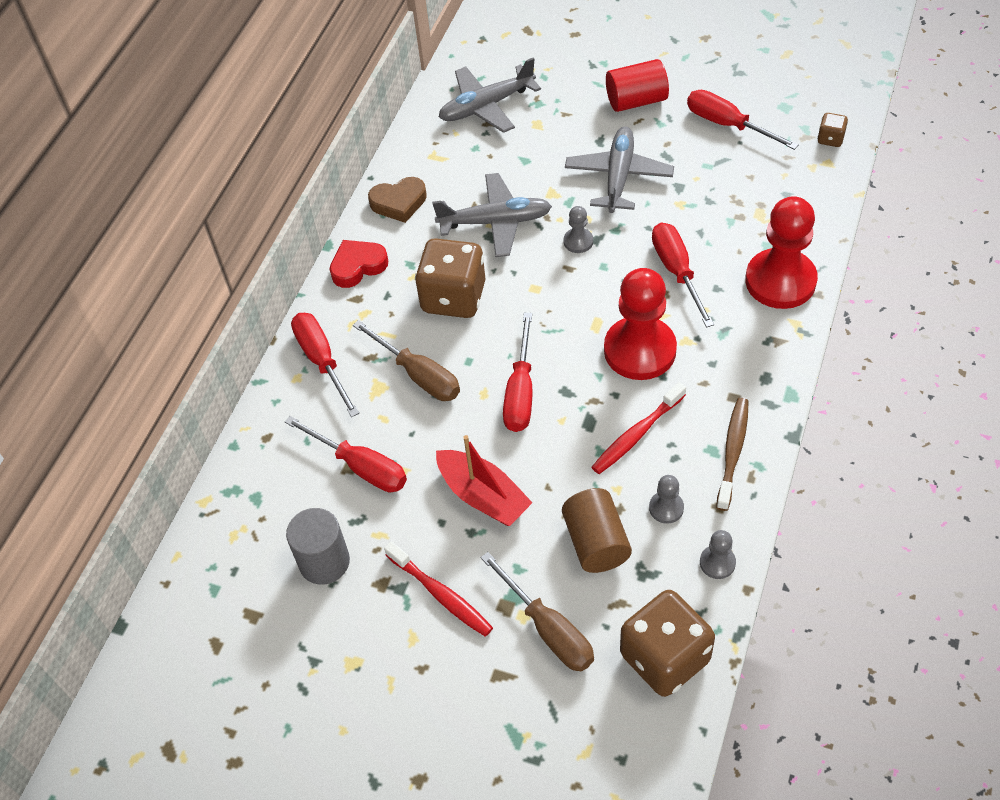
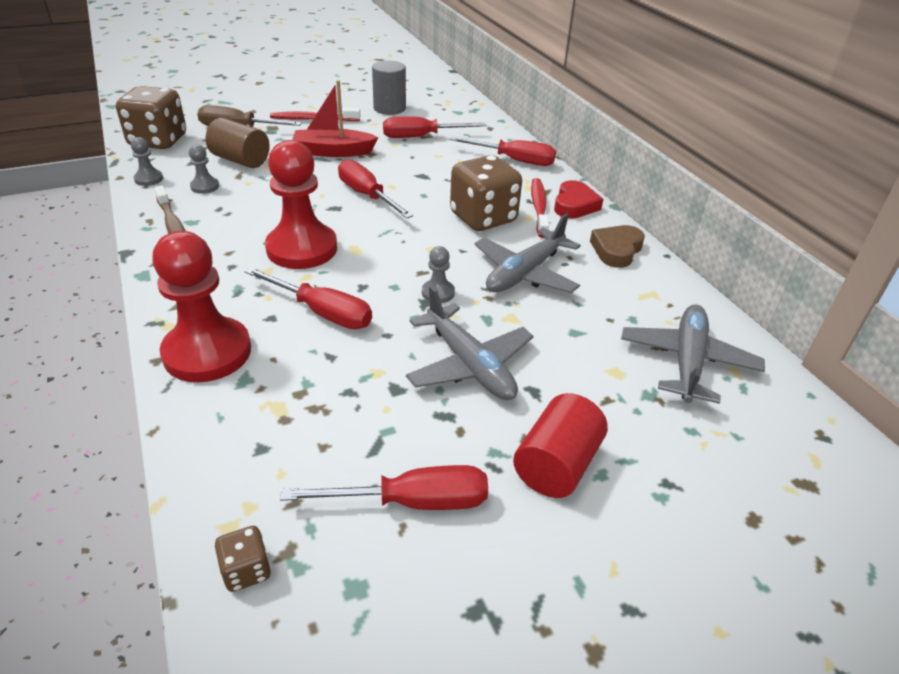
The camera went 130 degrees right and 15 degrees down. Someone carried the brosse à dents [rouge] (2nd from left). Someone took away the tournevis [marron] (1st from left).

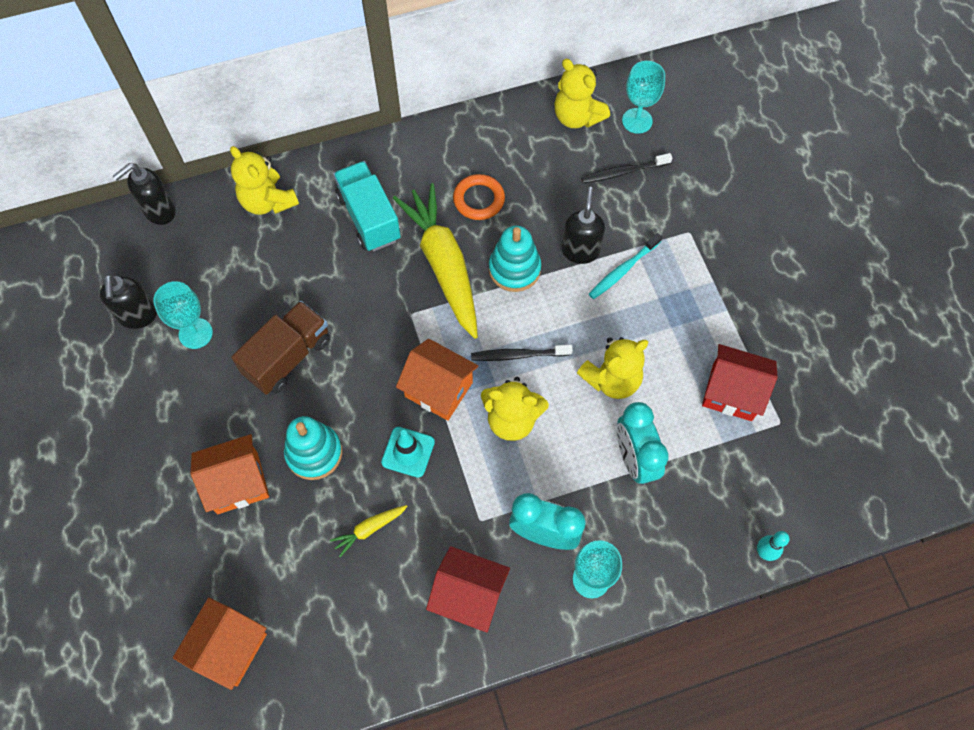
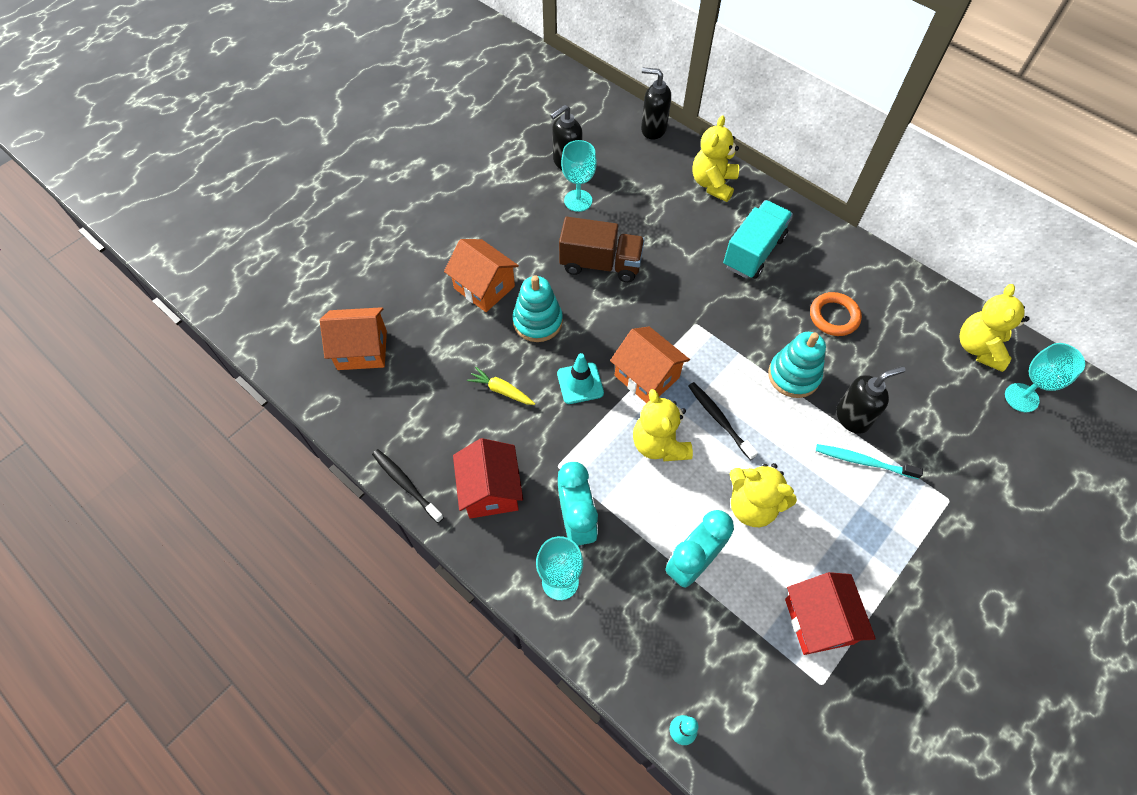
The camera went 60 degrees right and 5 degrees down. Someone carried the brosse à dents [noir] (2nd from left in the first image). Someone rotated the maison [orange] (3rd from left) by 45 degrees counterclockwise. Someone took away the carotte [jaune] (2nd from left).

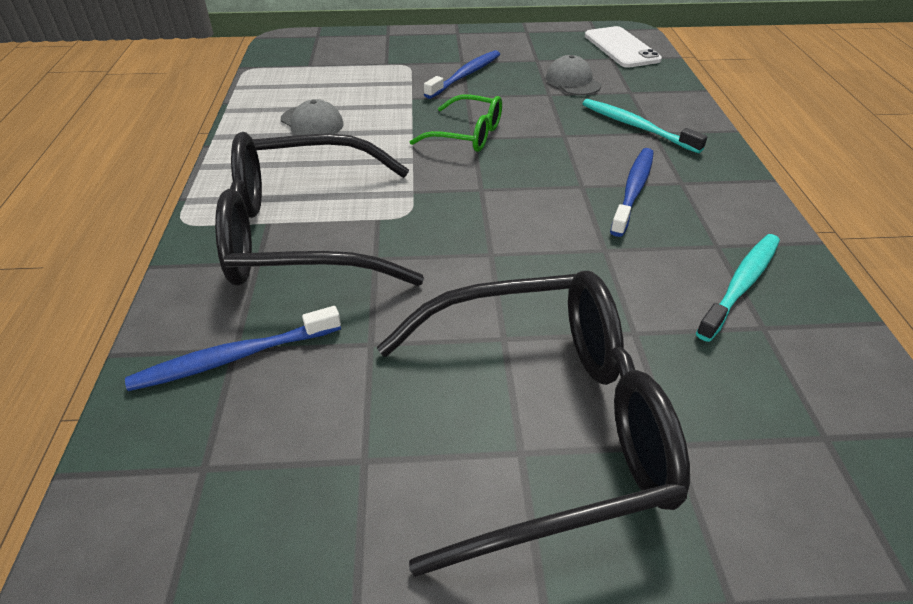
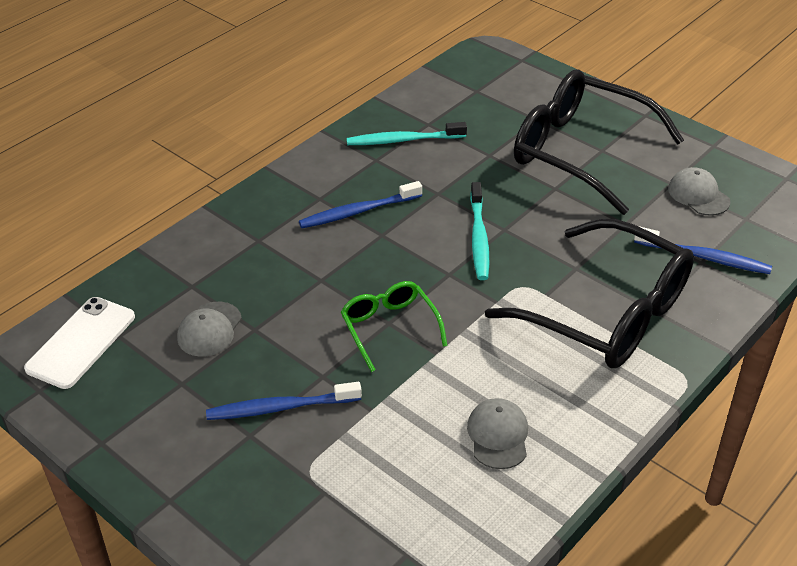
The camera went 135 degrees left and 0 degrees up. Someone carried the brosse à dents [turquoise] (1st from left in the first image). Someone put down the casquette [gris] (3rd from left).

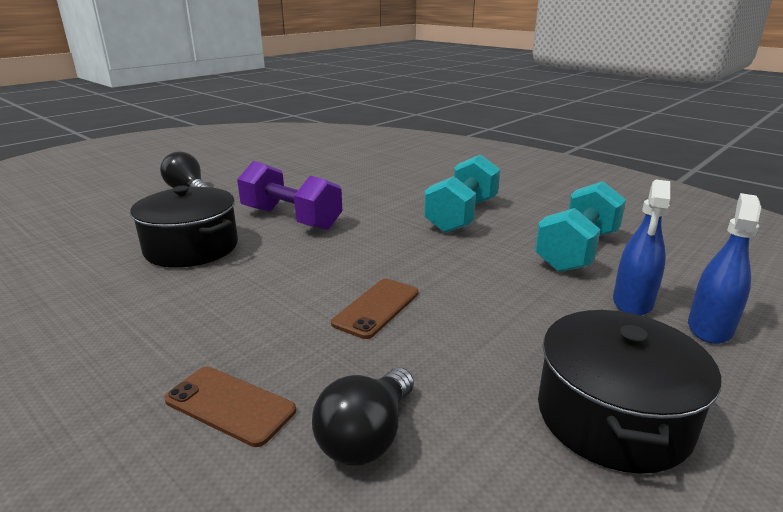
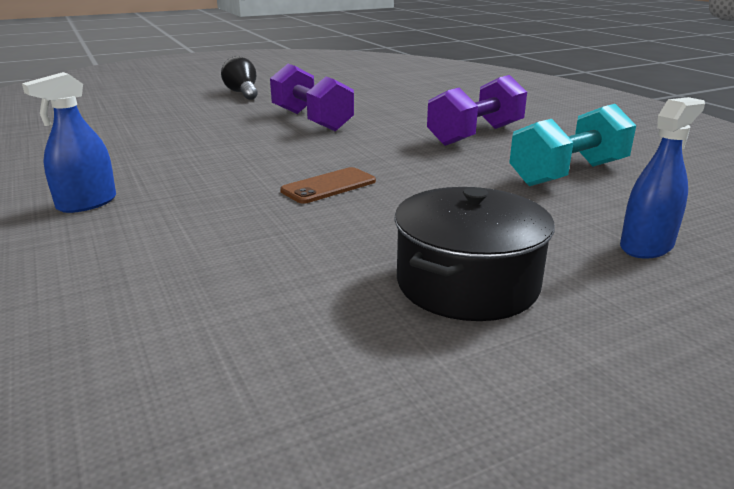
The camera went 20 degrees right and 0 degrees up. Someone carried the vaporisateur [bleu] (1st from left). Someone repainted the haltère [turquoise] (1st from left), which became the haltère [violet] (2nd from left). Someone took away the marmite [noir] (1st from left). Someone took away the téléphone [marron] (1st from left). Someone took away the ampoule [noir] (2nd from left).

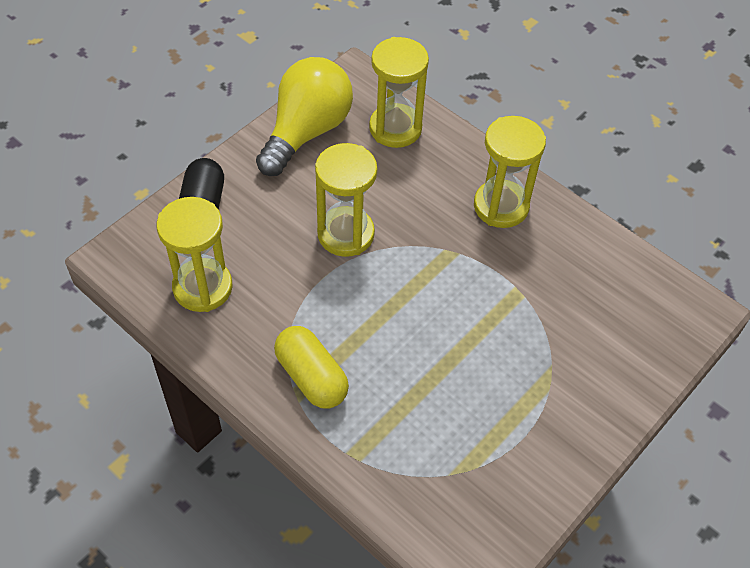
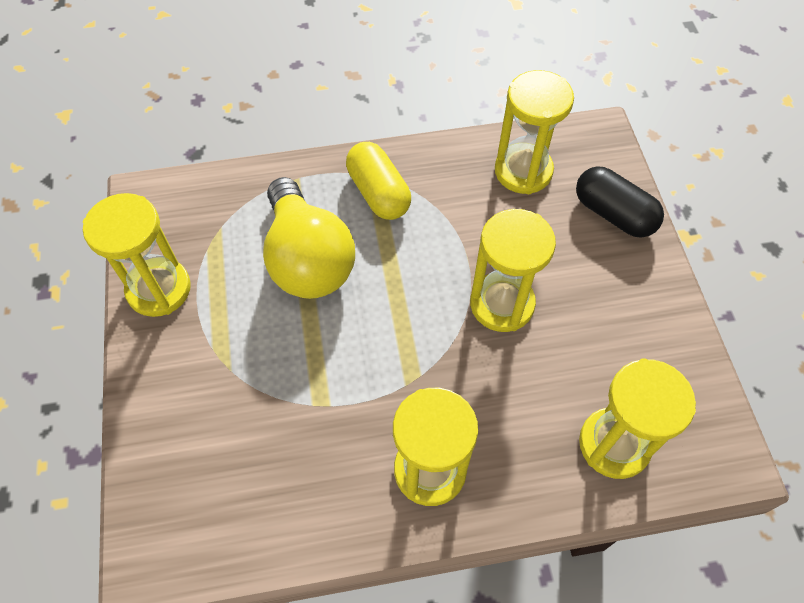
The camera went 130 degrees right and 5 degrees up. Someone put down the sablier [jaune] (1st from left). Someone carried the ampoule [jaune]. Someone rotated the gélule [jaune] by 60 degrees clockwise.

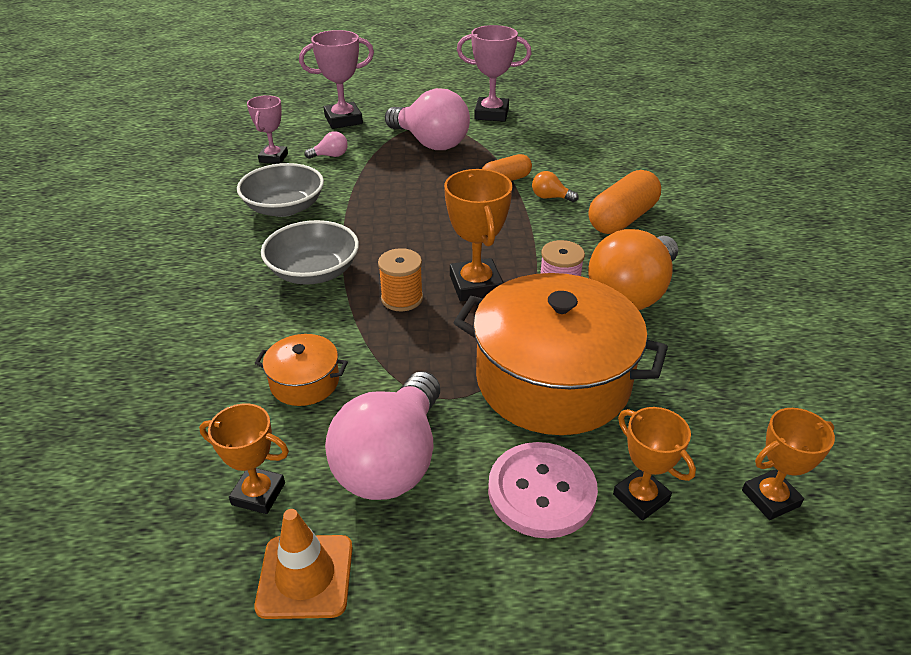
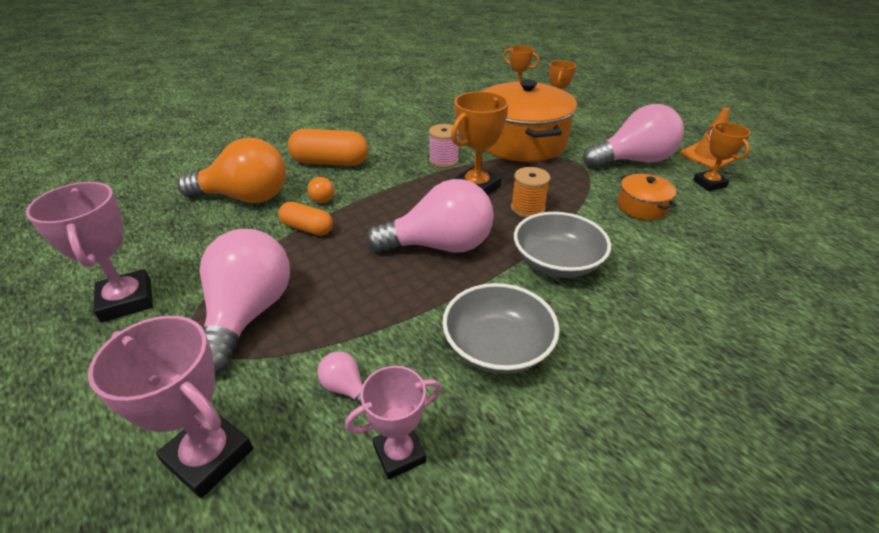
The camera went 125 degrees left and 0 degrees up. Someone carried the ampoule [orange] (2nd from left in the first image). Someone put down the ampoule [rose] (3rd from left). Someone took away the bouton [rose].

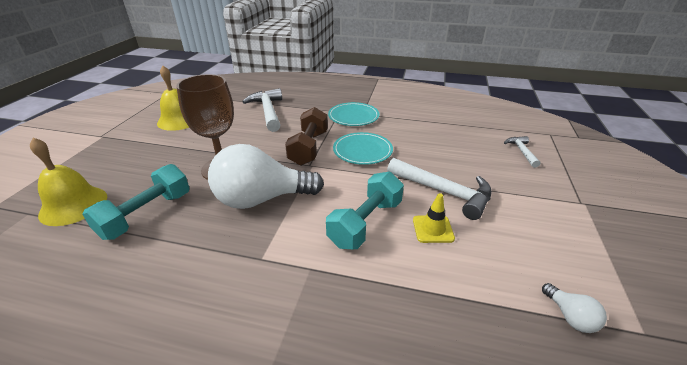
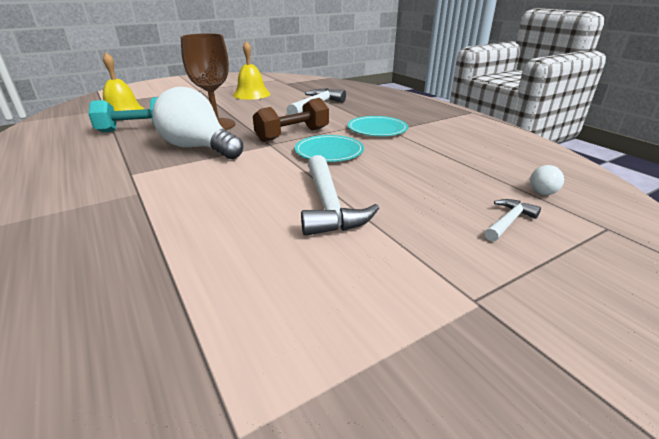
The camera went 45 degrees right and 5 degrees down. Someone carried the ampoule [blanc] (2nd from left). Someone took away the haltère [turquoise] (2nd from left). Someone took away the cône de chantier [jaune].

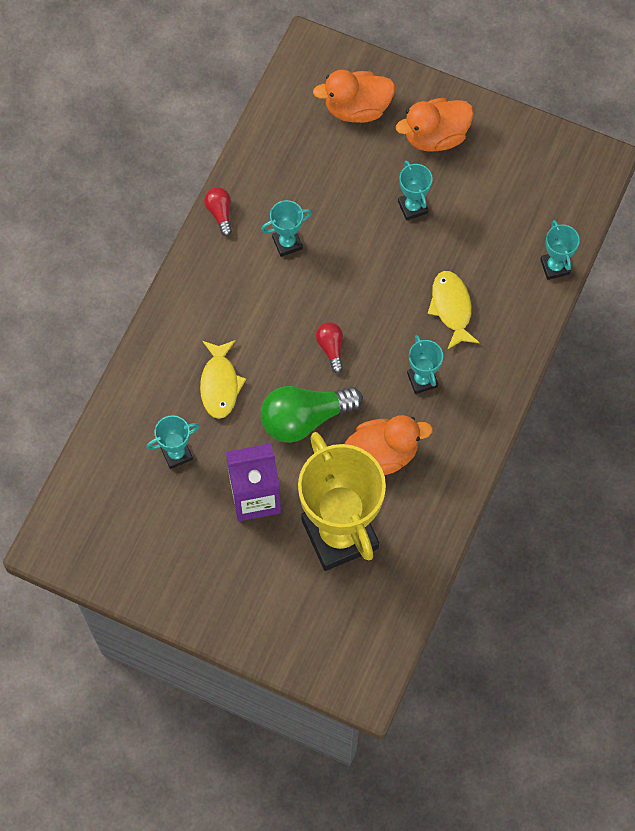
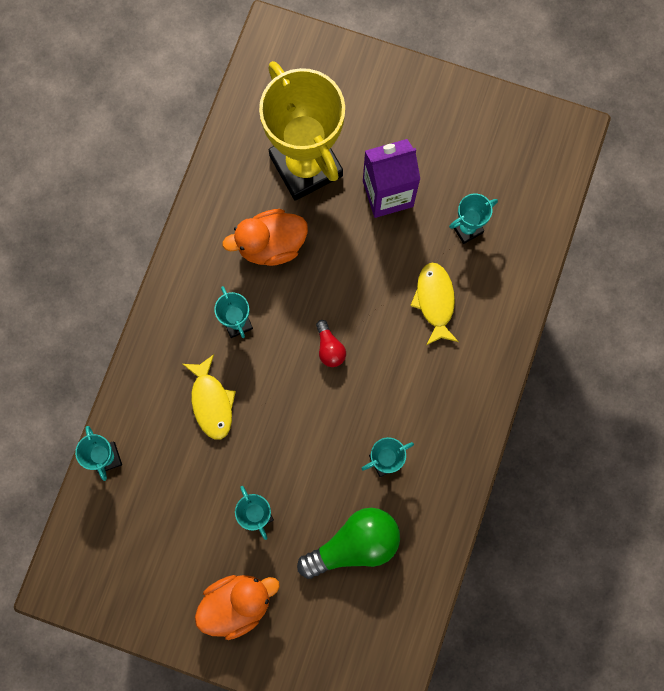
The camera went 175 degrees right and 10 degrees up. Someone carried the ampoule [vert]. Someone took away the ampoule [rouge] (1st from left). Someone took away the canard [orange] (1st from left).

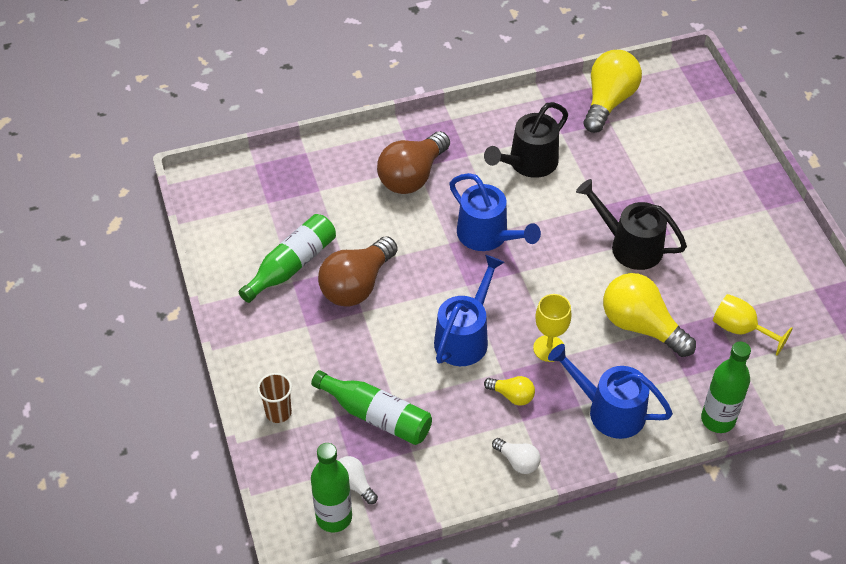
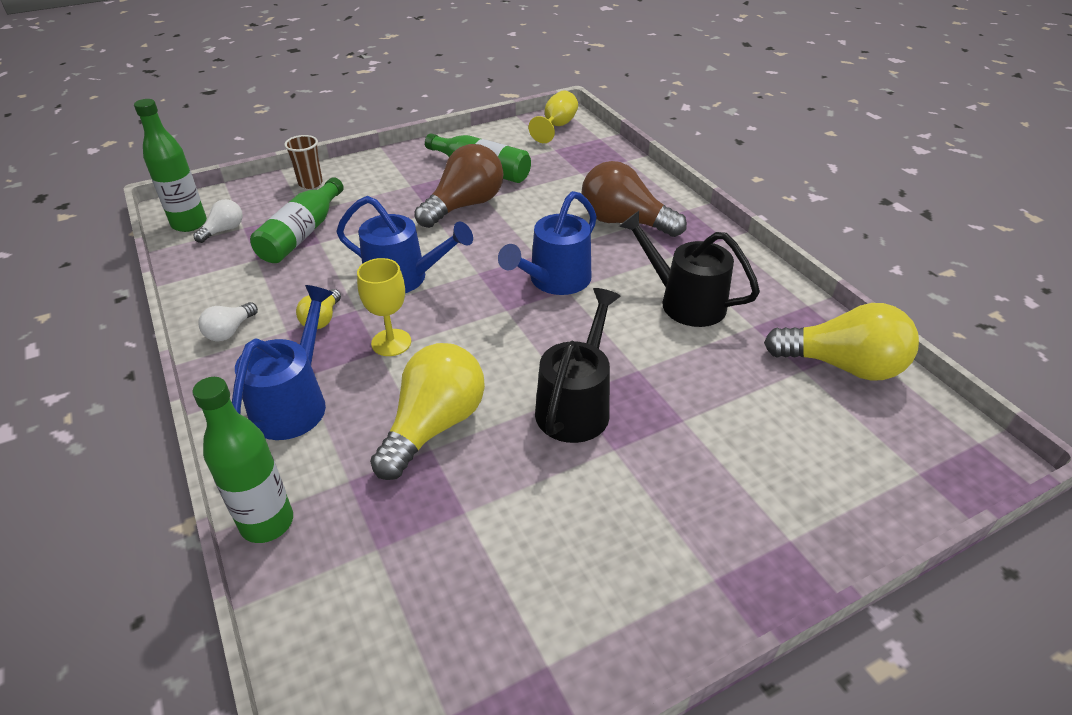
The camera went 80 degrees right and 10 degrees down. Someone rotated the ampoule [marron] (1st from left) by 105 degrees clockwise. Someone carried the verre à pied [jaune] (2nd from left).

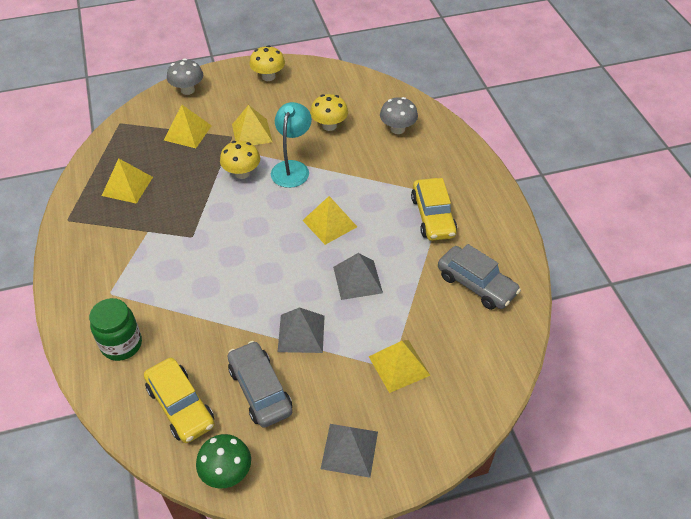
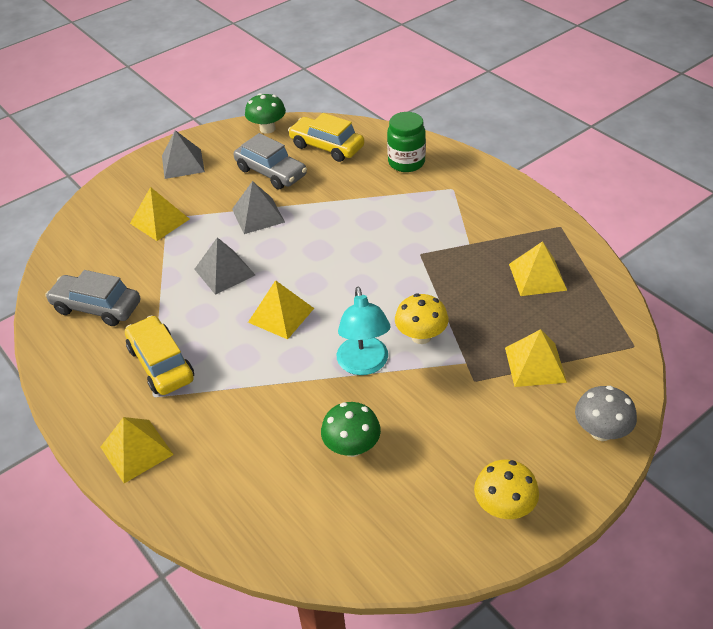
The camera went 160 degrees right and 5 degrees down. Someone carried the pyramide [jaune] (3rd from left in the first image). Someone repainted the champignon [jaune] (3rd from left), which became the champignon [vert] (2nd from left). Someone took away the champignon [gris] (2nd from left).

